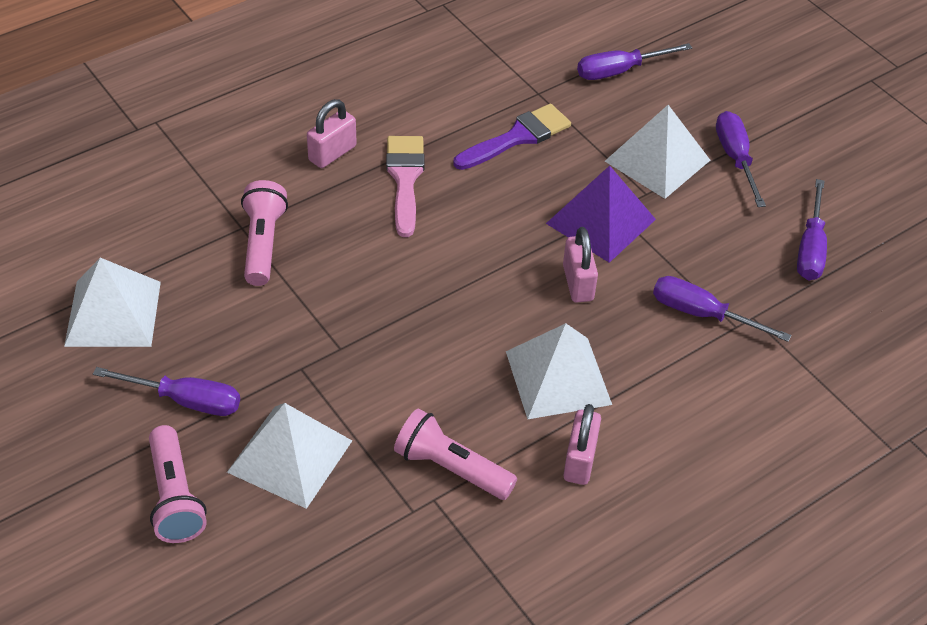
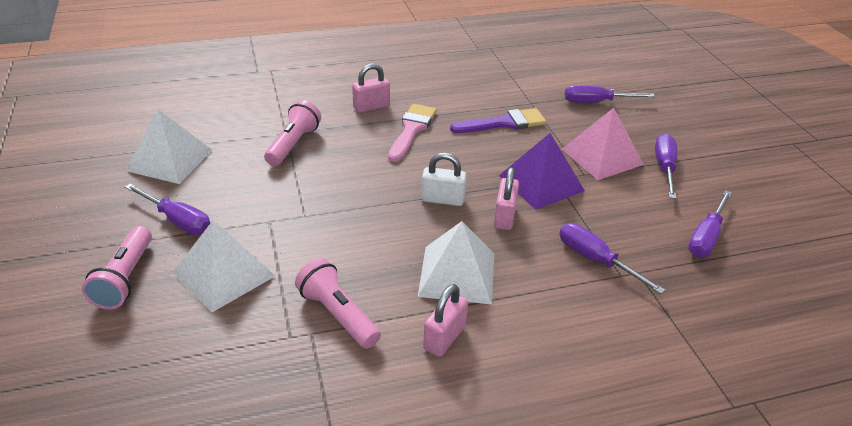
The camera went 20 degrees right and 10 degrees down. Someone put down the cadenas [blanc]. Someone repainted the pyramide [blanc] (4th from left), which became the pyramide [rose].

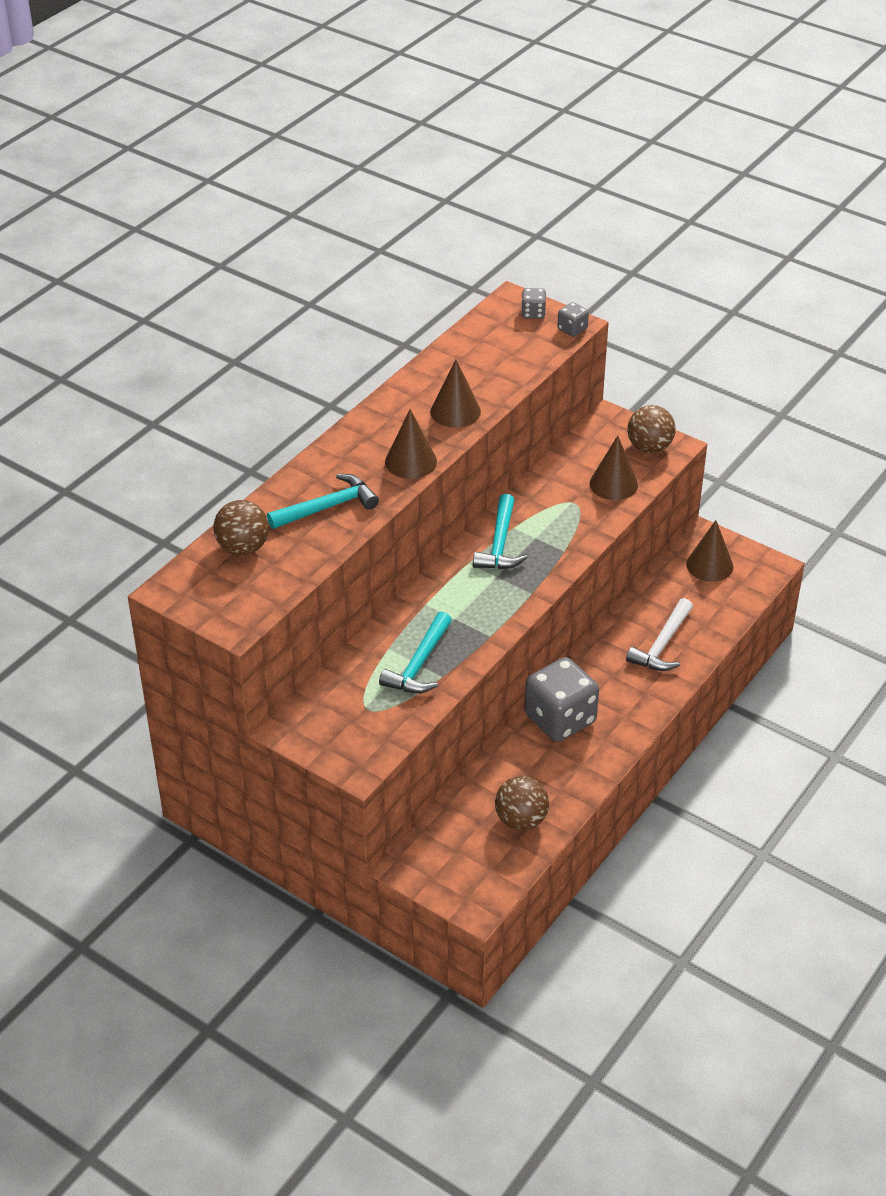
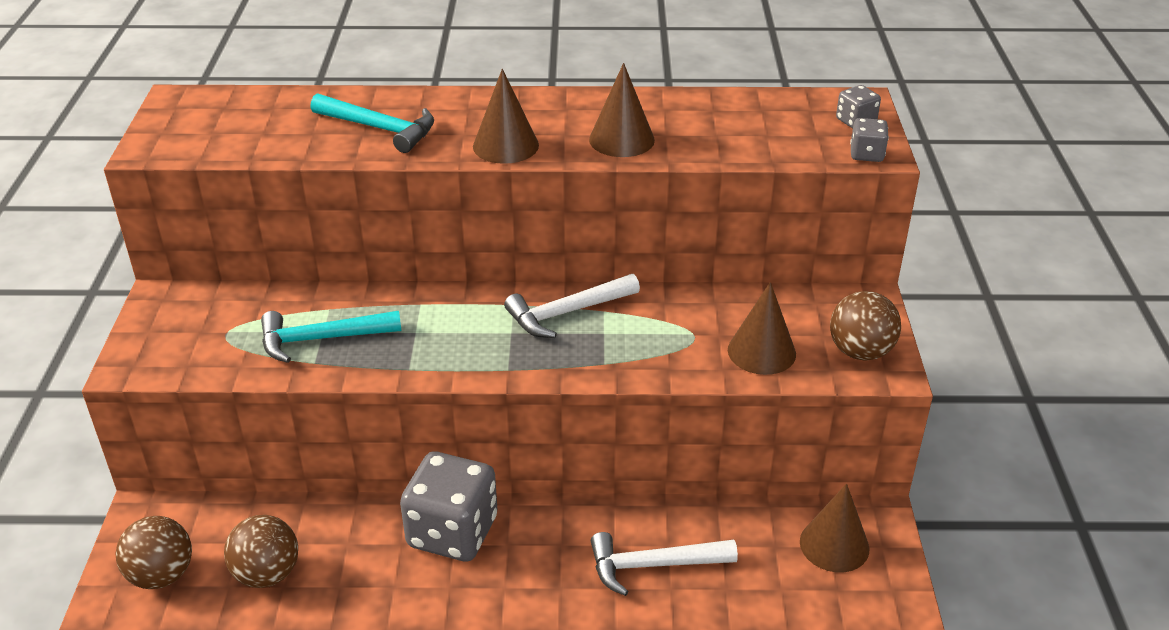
The camera went 55 degrees right and 5 degrees down. Someone carried the balle [marron] (1st from left). Someone repainted the marteau [turquoise] (3rd from left), which became the marteau [blanc] (1st from left).

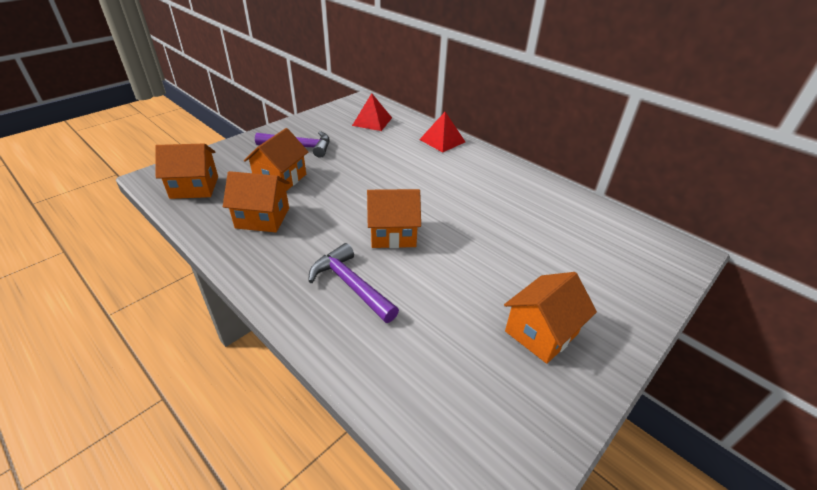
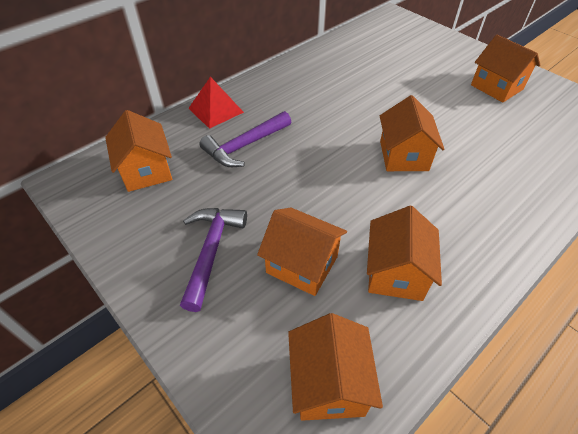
The camera went 85 degrees left and 10 degrees up. Someone swapped the pyramide [rouge] (1st from left) for the maison [orange] (1st from left). Someone carried the marteau [violet] (2nd from left).

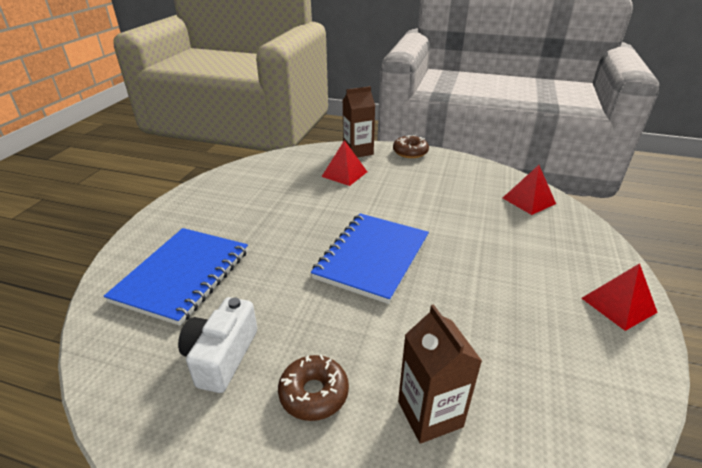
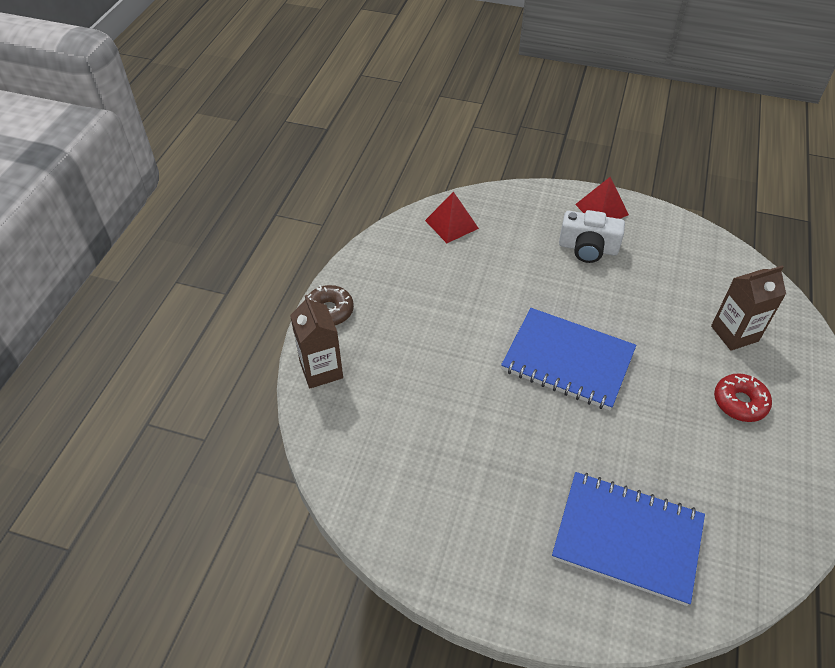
The camera went 90 degrees left and 15 degrees up. Someone carried the appareil photo [blanc]. Someone repainted the beignet [marron] (1st from left), which became the beignet [rouge]. Someone took away the pyramide [rouge] (1st from left).

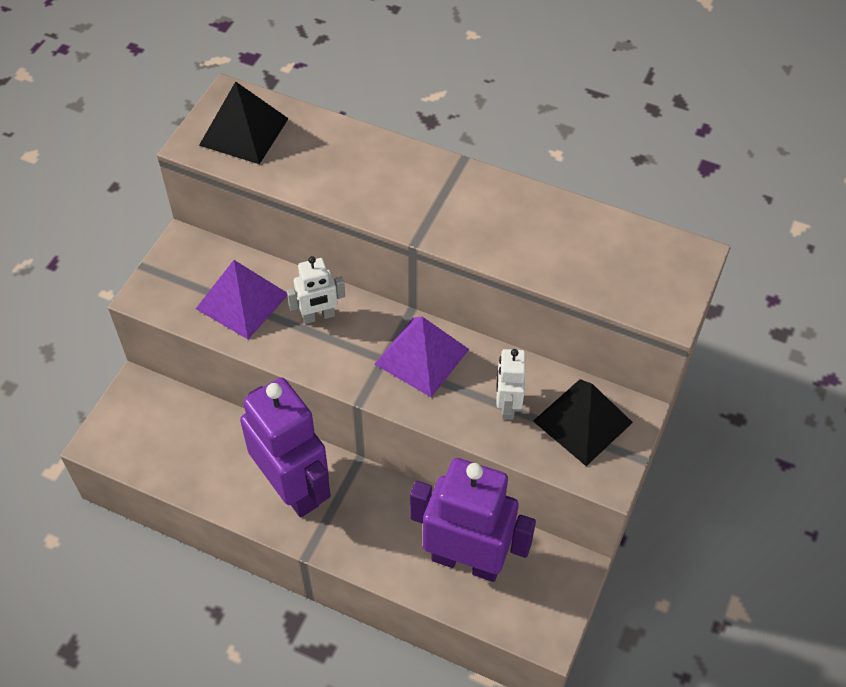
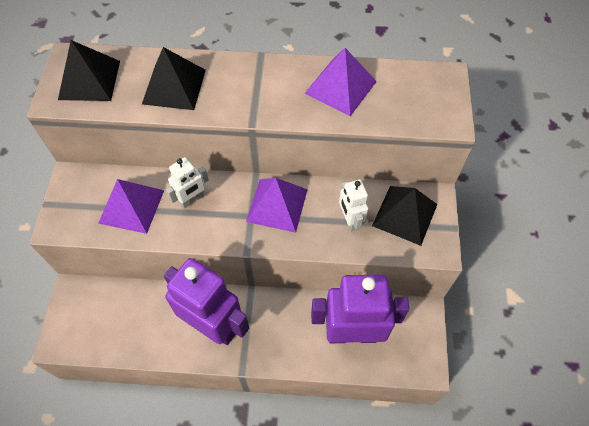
The camera went 20 degrees left and 5 degrees up. Someone put down the pyramide [noir] (2nd from left). Someone put down the pyramide [violet] (3rd from left).

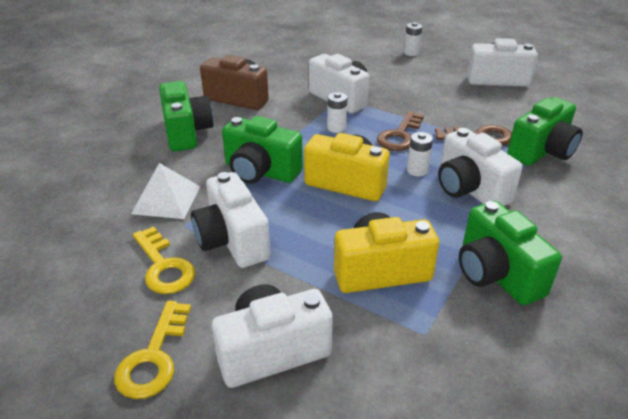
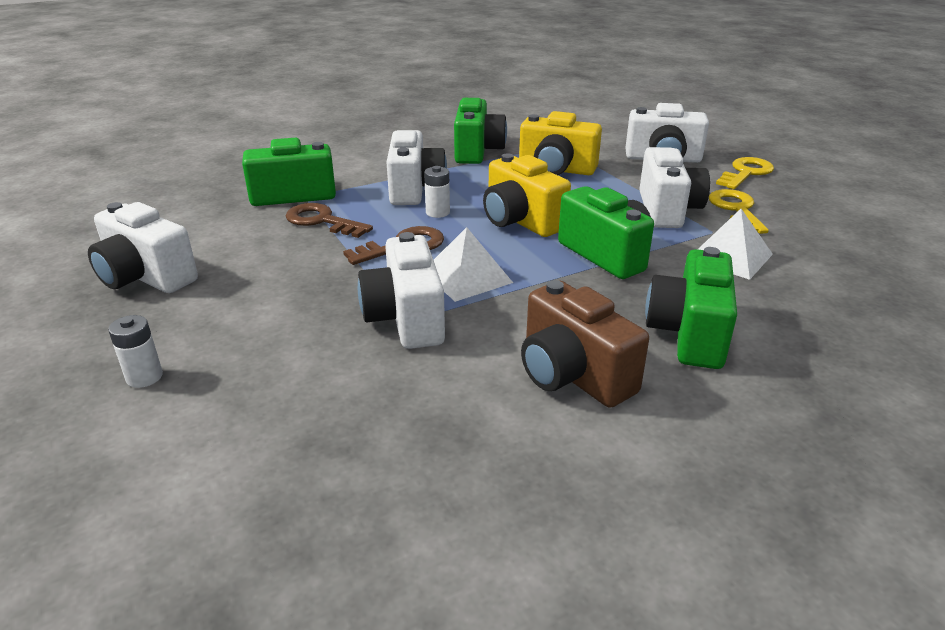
The camera went 150 degrees left and 5 degrees down. Someone swapped the pile [blanc] (1st from left) for the pyramide [blanc] (1st from left).

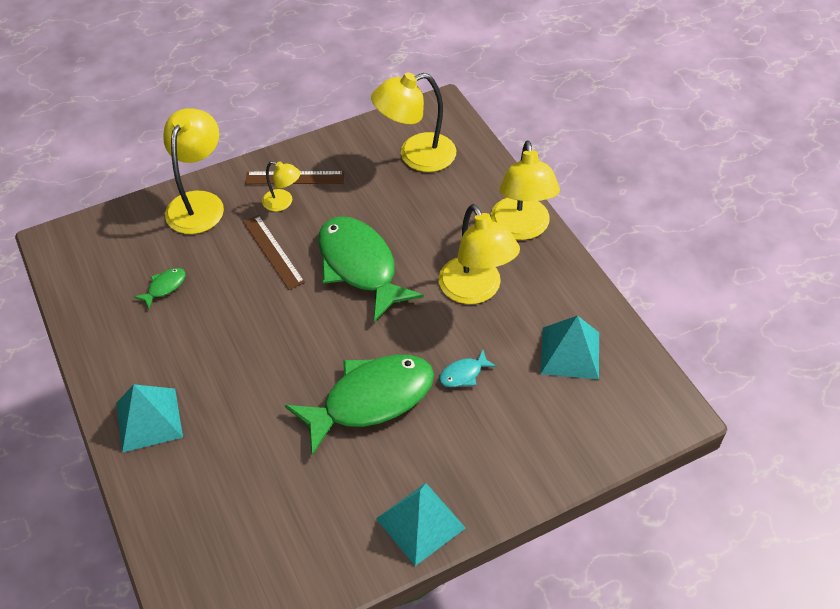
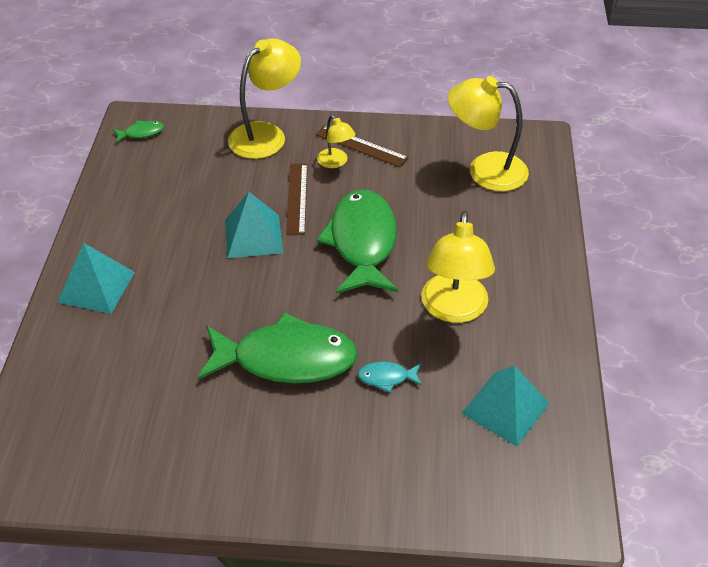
The camera went 30 degrees right and 5 degrees down. Someone carried the poisson [vert] (1st from left). Someone carried the pyramide [turquoise] (2nd from left). Someone took away the lampe [jaune] (5th from left).

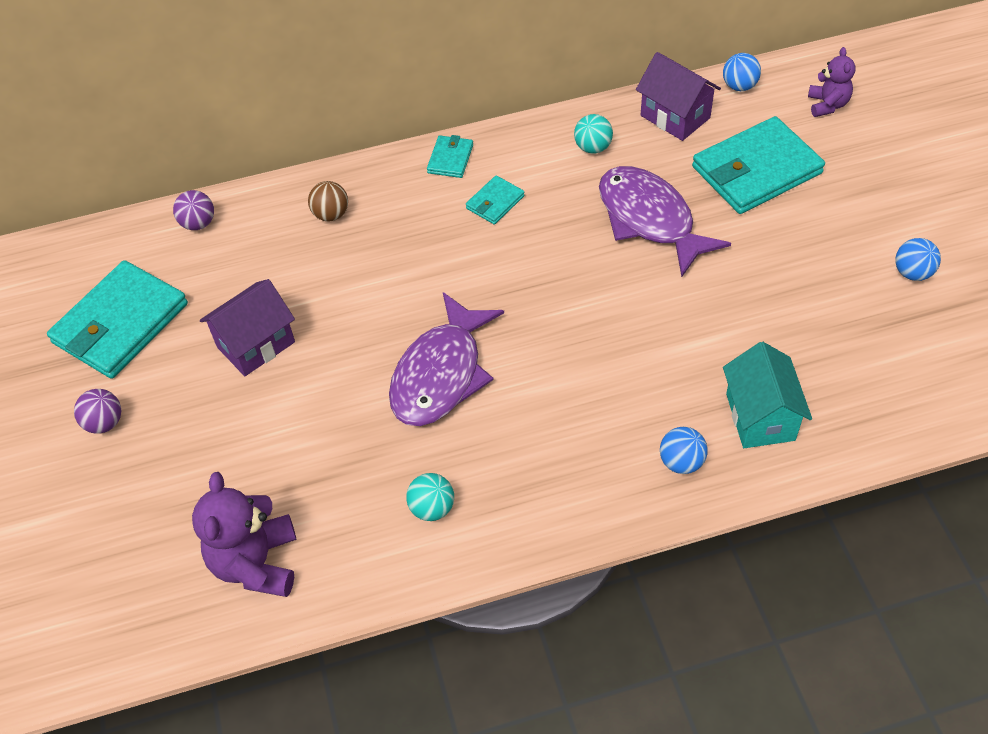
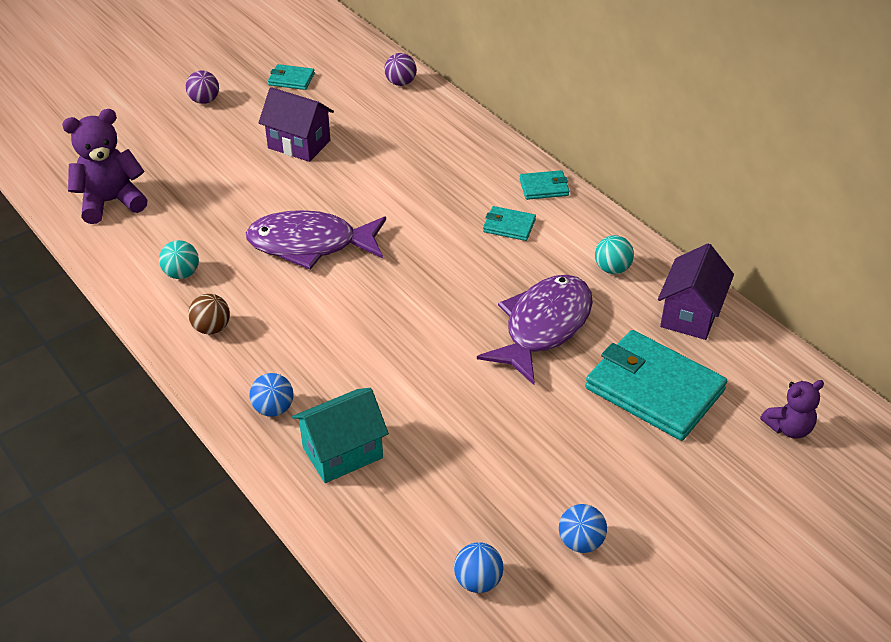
The camera went 65 degrees right and 10 degrees down. Someone carried the balle [marron]. Someone scaled the portefeuille [turquoise] (1st from left) by 0.47. Someone carried the balle [bleu] (2nd from left).

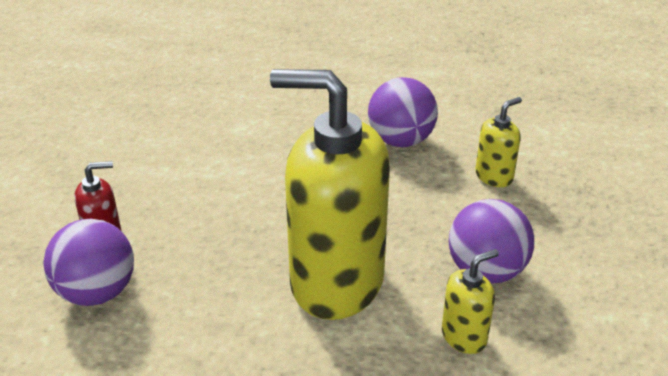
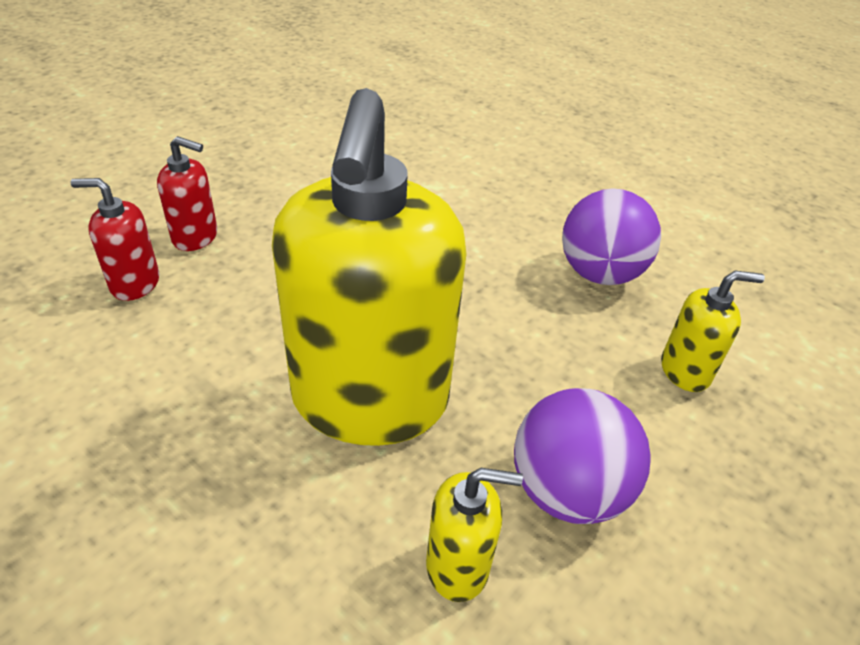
The camera went 30 degrees right and 5 degrees up. Someone swapped the balle [violet] (1st from left) for the distributeur de savon [rouge] (1st from left). Someone rotated the distributeur de savon [jaune] (1st from left) by 135 degrees counterclockwise.

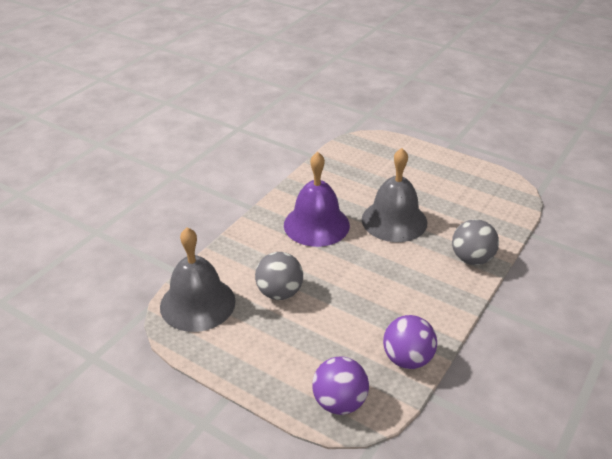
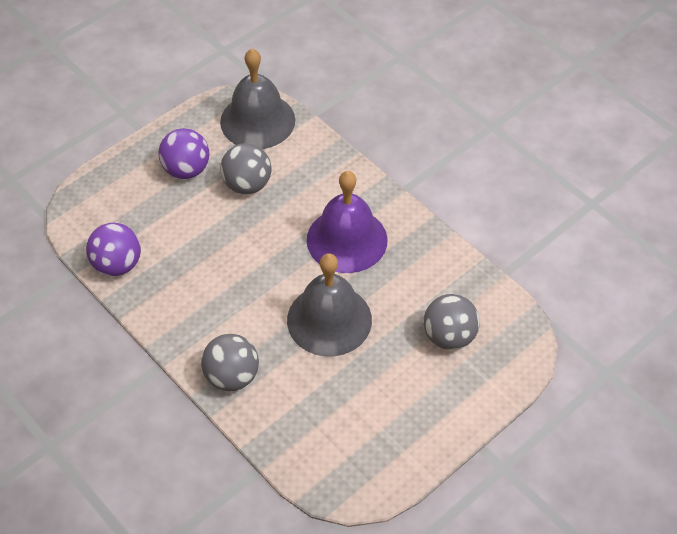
The camera went 105 degrees right and 15 degrees up. Someone carried the balle [violet] (1st from left in the first image). Someone put down the balle [gris] (3rd from left).

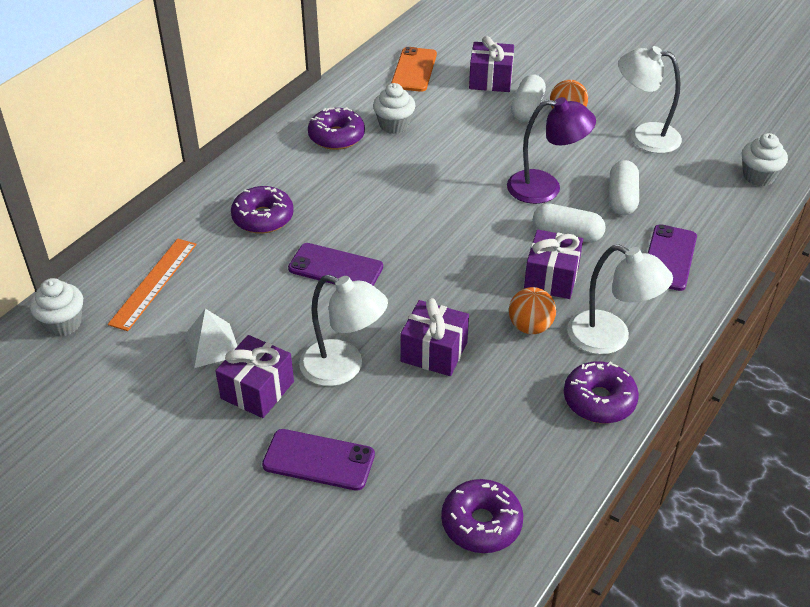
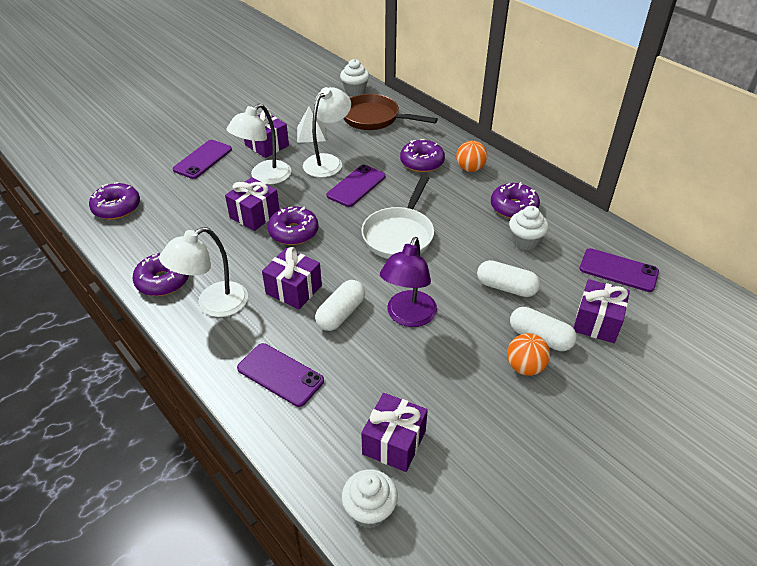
The camera went 105 degrees right and 0 degrees up. Someone put down the beignet [violet] (3rd from left). Someone carried the lampe [blanc] (3rd from left). Someone swapped the règle [orange] for the poêle [marron]. Someone put down the poêle [blanc]. Someone put down the cadeau [violet] (4th from left). Someone carried the balle [orange] (1st from left). Someone carried the gélule [blanc] (3rd from left in the first image). Someone repainted the téléphone [orange], which became the téléphone [violet] (4th from left).

